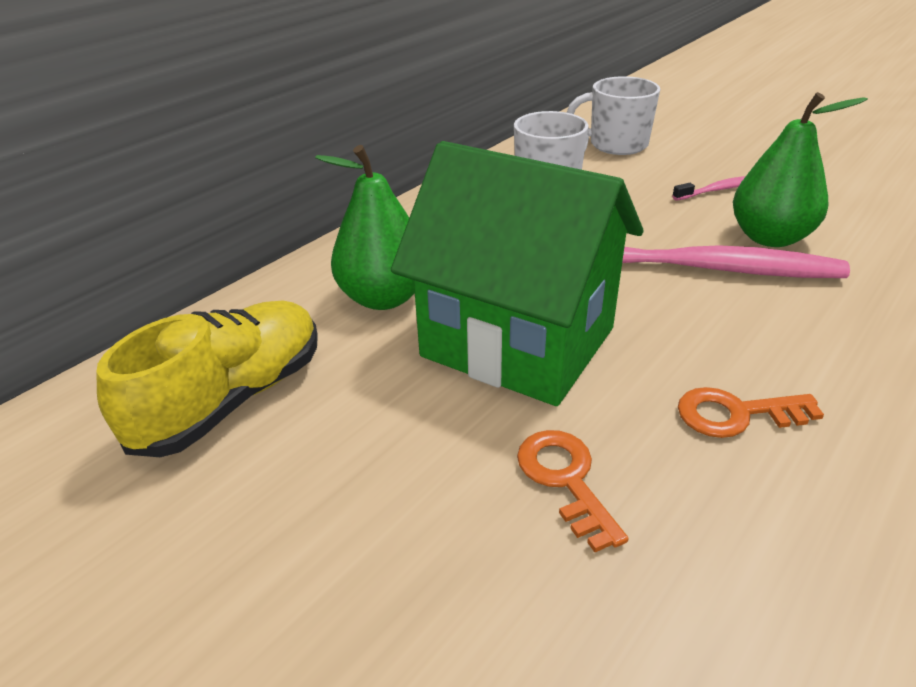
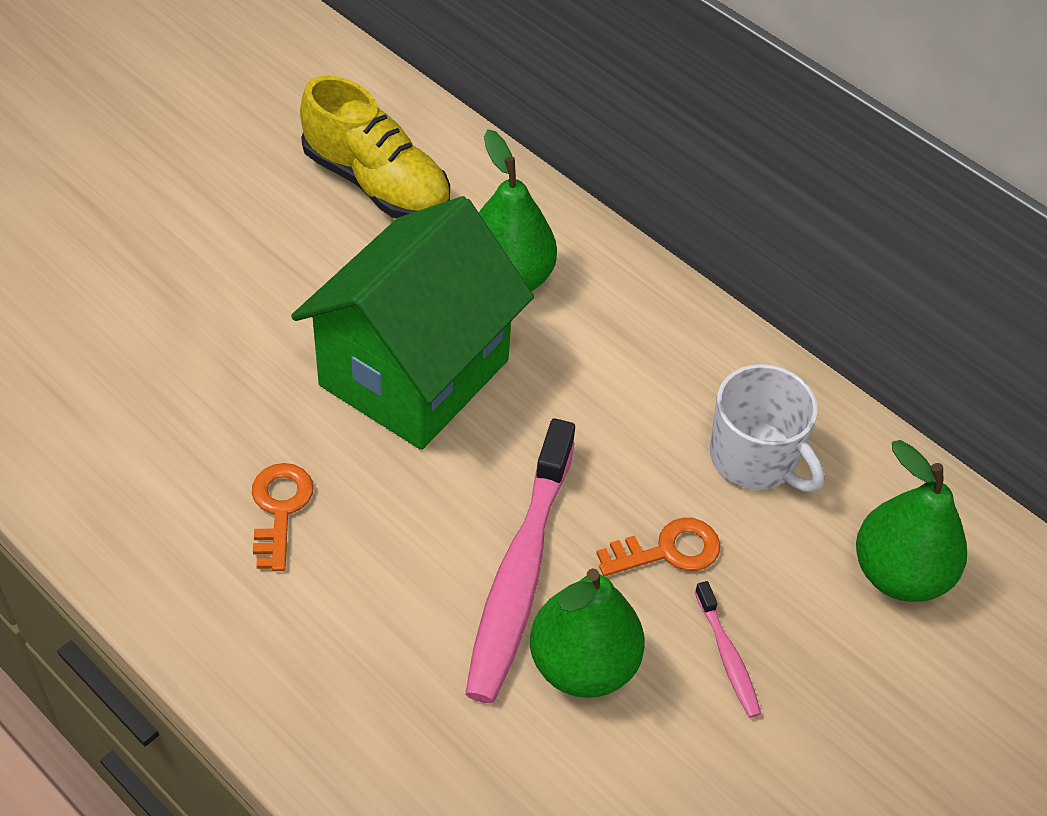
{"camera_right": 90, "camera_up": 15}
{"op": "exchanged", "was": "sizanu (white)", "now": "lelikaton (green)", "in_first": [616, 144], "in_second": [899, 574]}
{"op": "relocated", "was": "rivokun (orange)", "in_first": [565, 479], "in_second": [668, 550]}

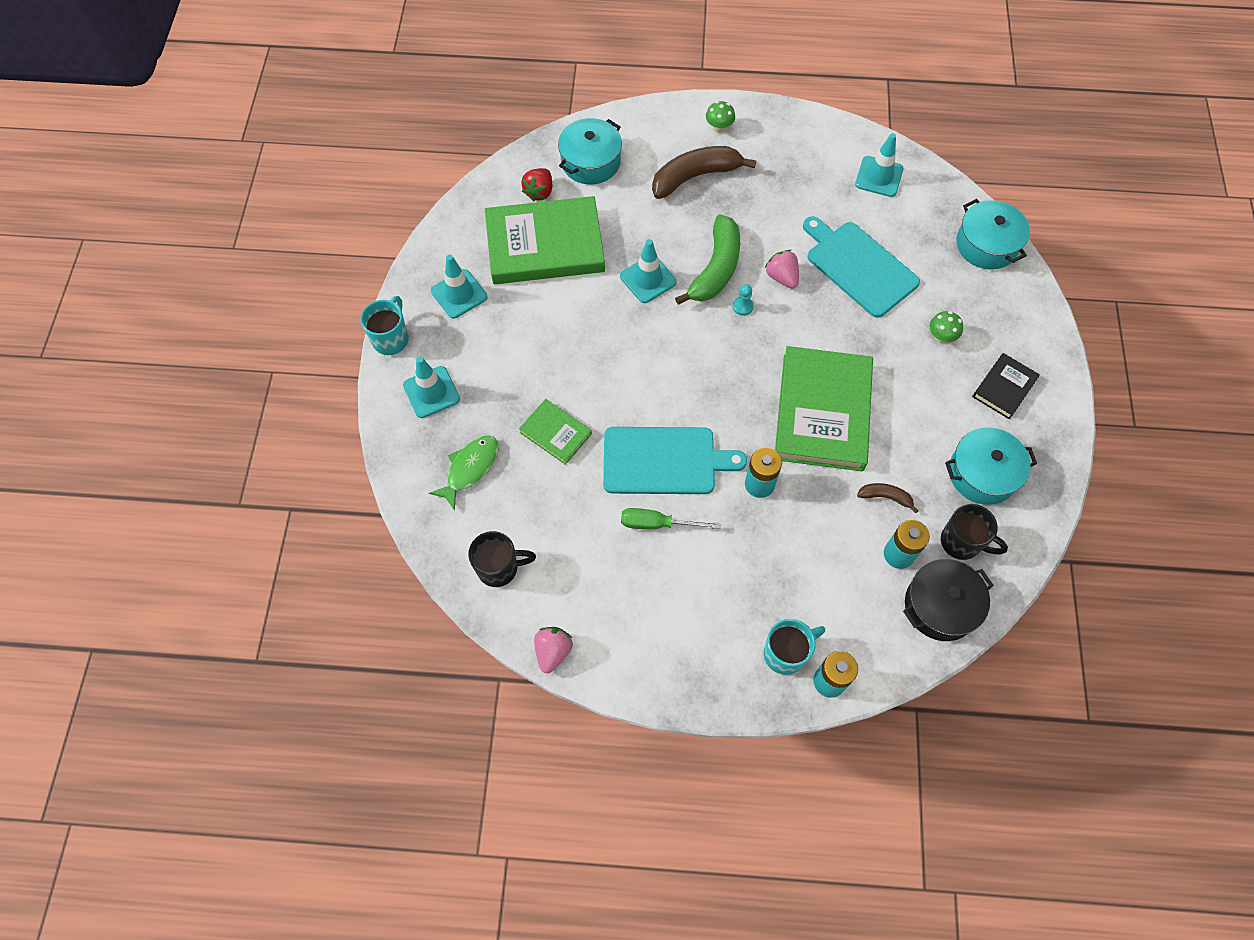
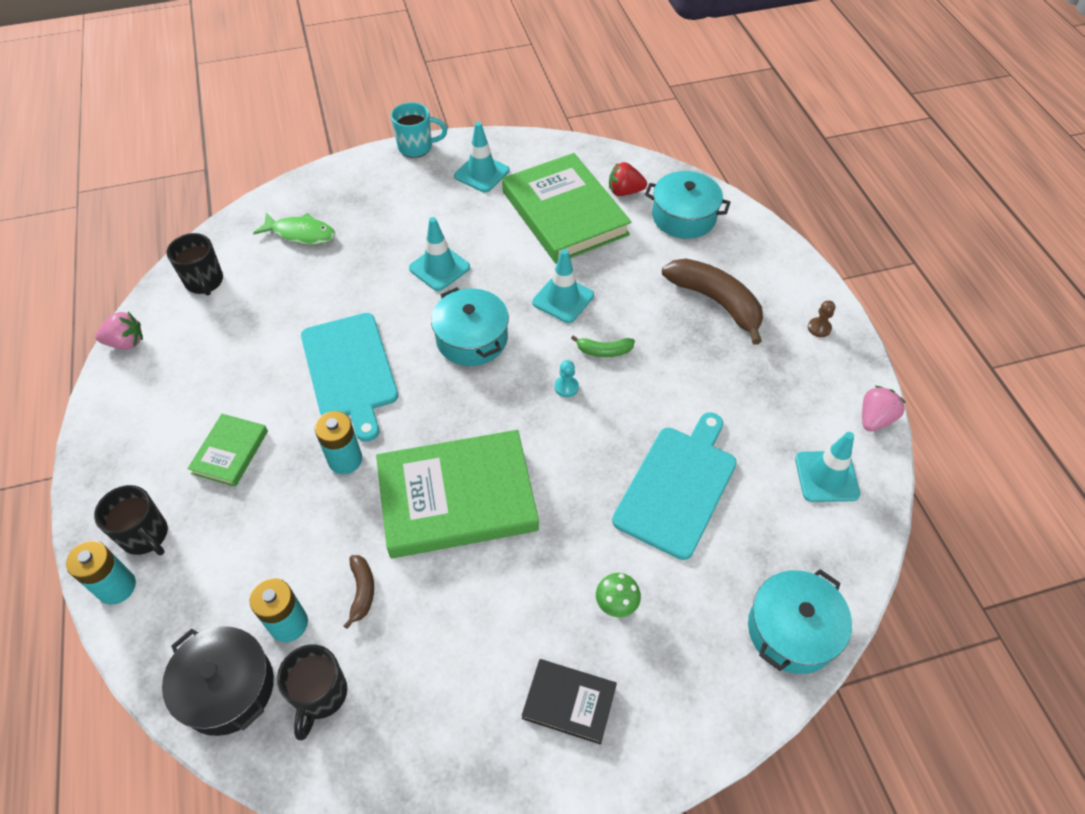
{"camera_right": 70, "camera_up": -10}
{"op": "missing", "was": "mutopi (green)", "in_first": [719, 127]}
{"op": "size", "was": "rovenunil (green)", "in_first": [715, 269], "in_second": [604, 351], "ratio": 0.48}
{"op": "relocated", "was": "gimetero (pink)", "in_first": [782, 277], "in_second": [875, 419]}
{"op": "relocated", "was": "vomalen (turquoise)", "in_first": [431, 392], "in_second": [439, 268]}
{"op": "relocated", "was": "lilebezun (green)", "in_first": [555, 433], "in_second": [230, 452]}
{"op": "relocated", "was": "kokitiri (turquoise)", "in_first": [982, 473], "in_second": [472, 339]}
{"op": "missing", "was": "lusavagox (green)", "in_first": [657, 524]}
{"op": "colour", "was": "sizanu (turquoise)", "now": "sizanu (black)", "in_first": [786, 653], "in_second": [146, 536]}
{"op": "appeared", "now": "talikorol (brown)", "in_second": [819, 328]}

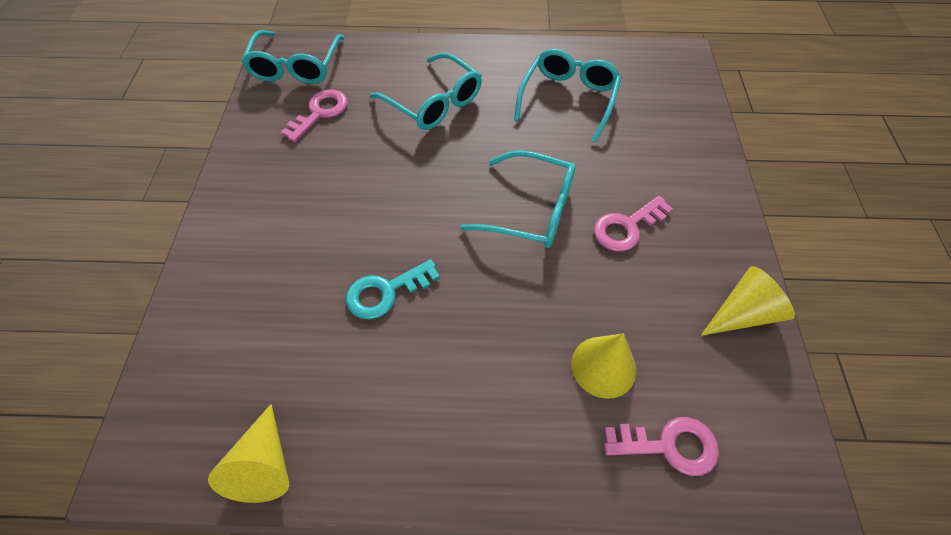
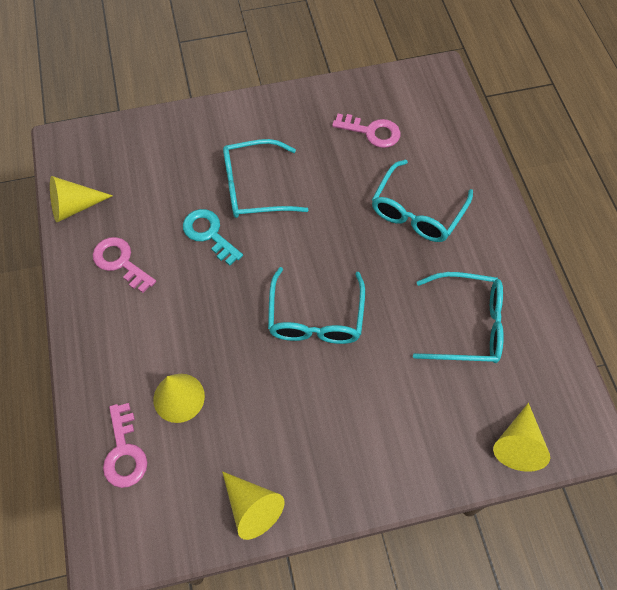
{"camera_right": 75, "camera_up": 5}
{"op": "relocated", "was": "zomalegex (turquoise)", "in_first": [296, 67], "in_second": [254, 188]}
{"op": "relocated", "was": "rivokun (pink)", "in_first": [626, 227], "in_second": [120, 262]}
{"op": "appeared", "now": "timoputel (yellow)", "in_second": [518, 444]}

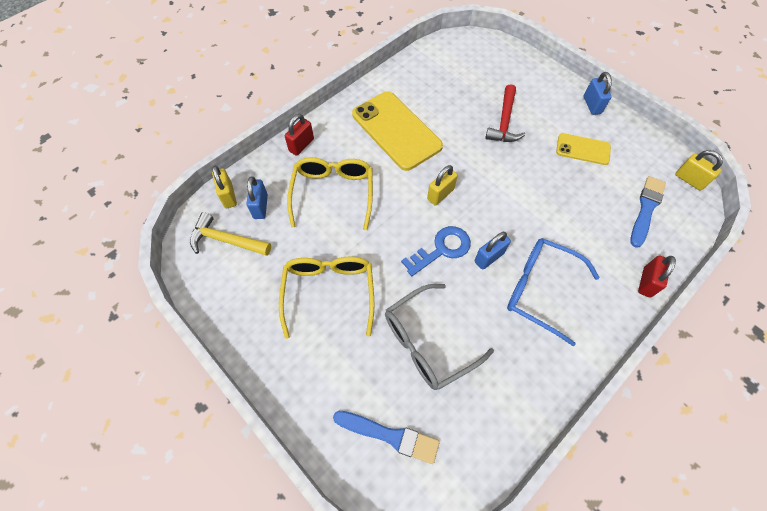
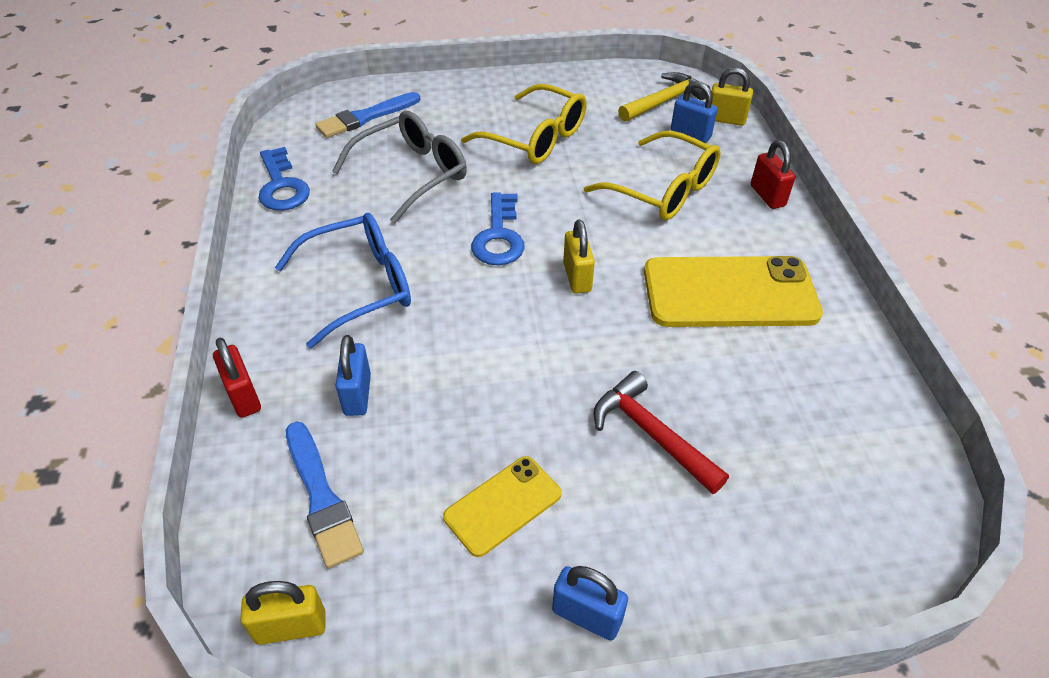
{"camera_right": 125, "camera_up": -15}
{"op": "relocated", "was": "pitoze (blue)", "in_first": [489, 257], "in_second": [357, 394]}
{"op": "spun", "was": "zomalegex (grey)", "in_first": [428, 342], "in_second": [411, 174], "clockwise": 45}
{"op": "appeared", "now": "rivokun (blue)", "in_second": [282, 186]}

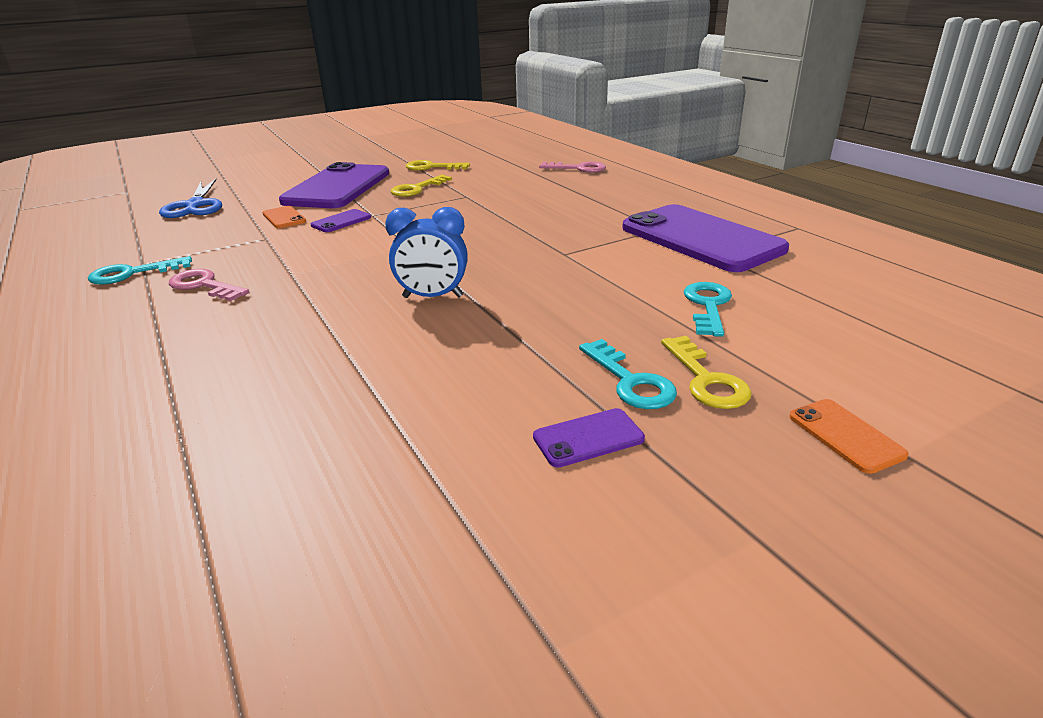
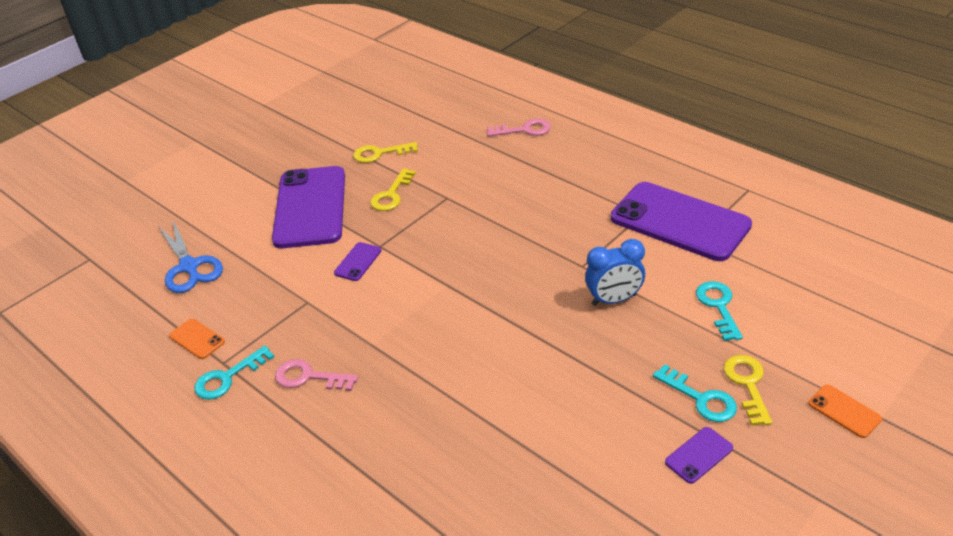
{"camera_right": -15, "camera_up": 10}
{"op": "relocated", "was": "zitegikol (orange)", "in_first": [284, 218], "in_second": [197, 339]}
{"op": "relocated", "was": "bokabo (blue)", "in_first": [433, 297], "in_second": [614, 300]}
{"op": "spun", "was": "rivokun (yellow)", "in_first": [706, 380], "in_second": [747, 384], "clockwise": -150}

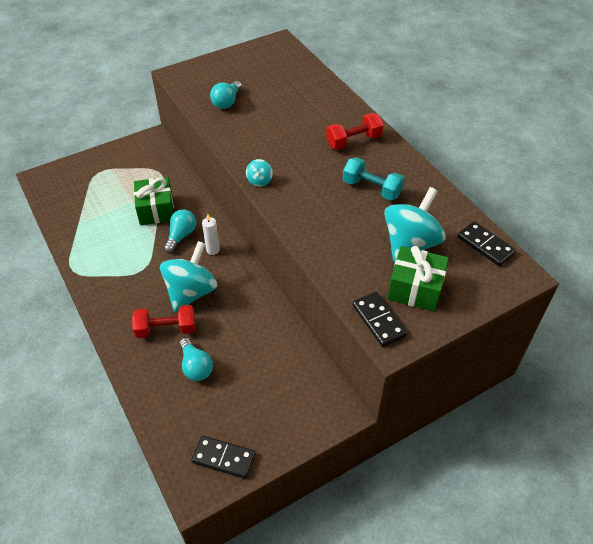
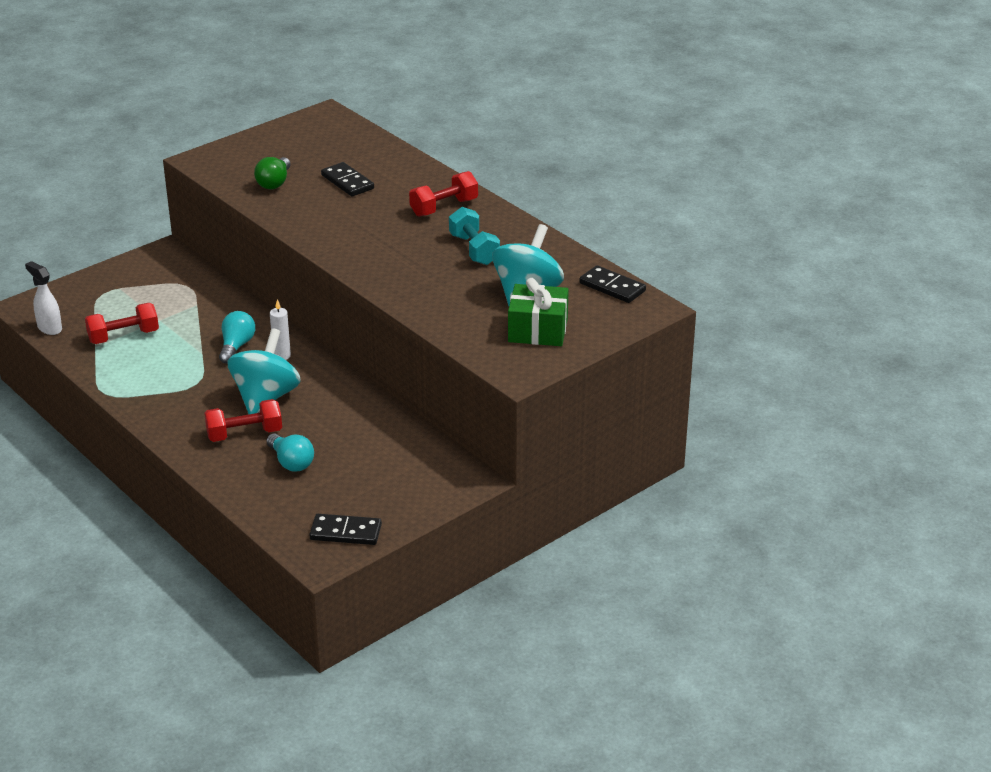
{"camera_right": -10, "camera_up": -15}
{"op": "colour", "was": "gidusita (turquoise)", "now": "gidusita (green)", "in_first": [227, 102], "in_second": [274, 183]}
{"op": "spun", "was": "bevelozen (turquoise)", "in_first": [372, 188], "in_second": [474, 250], "clockwise": 45}
{"op": "missing", "was": "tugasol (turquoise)", "in_first": [259, 181]}
{"op": "missing", "was": "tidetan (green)", "in_first": [156, 210]}
{"op": "relocated", "was": "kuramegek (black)", "in_first": [378, 320], "in_second": [347, 182]}
{"op": "appeared", "now": "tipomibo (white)", "in_second": [49, 328]}
{"op": "appeared", "now": "bevelozen (red)", "in_second": [123, 336]}

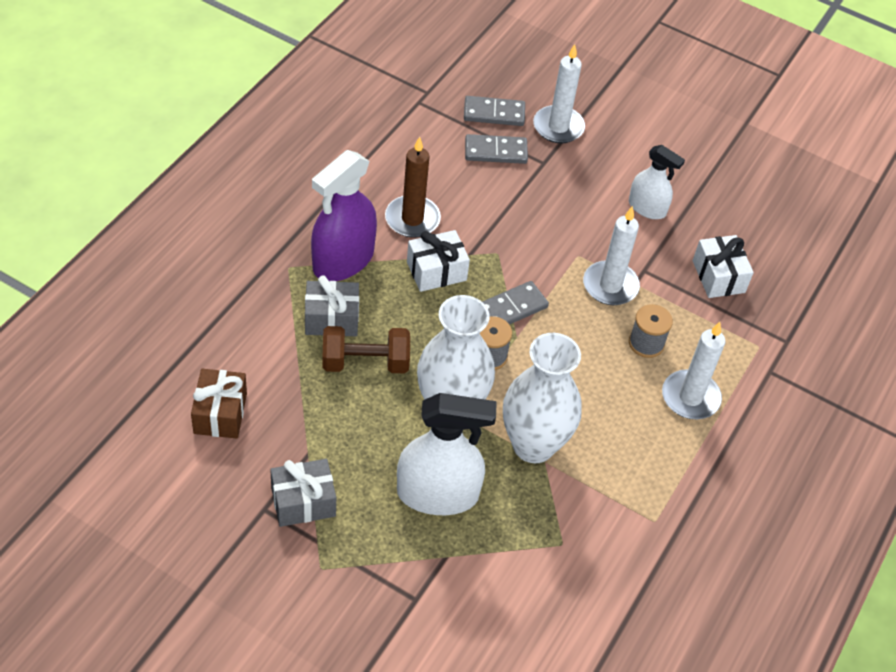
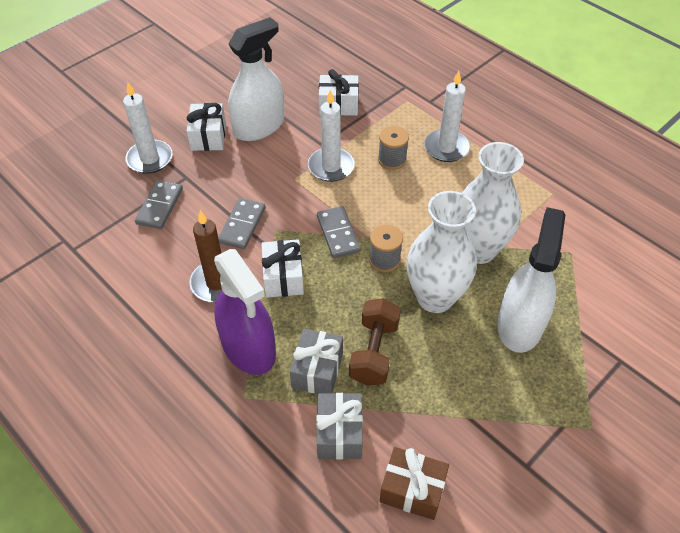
{"camera_right": -70, "camera_up": 0}
{"op": "relocated", "was": "kuramegek (grey)", "in_first": [494, 113], "in_second": [242, 225]}
{"op": "size", "was": "tipomibo (white)", "in_first": [647, 208], "in_second": [259, 126], "ratio": 1.67}
{"op": "relocated", "was": "tidetan (grey)", "in_first": [303, 502], "in_second": [339, 433]}
{"op": "appeared", "now": "tidetan (white)", "in_second": [208, 136]}

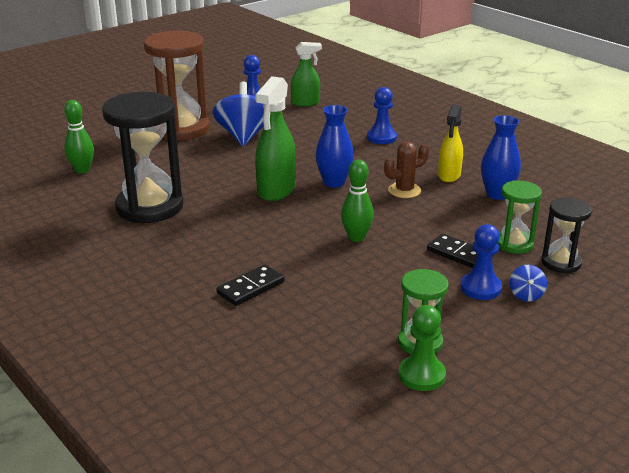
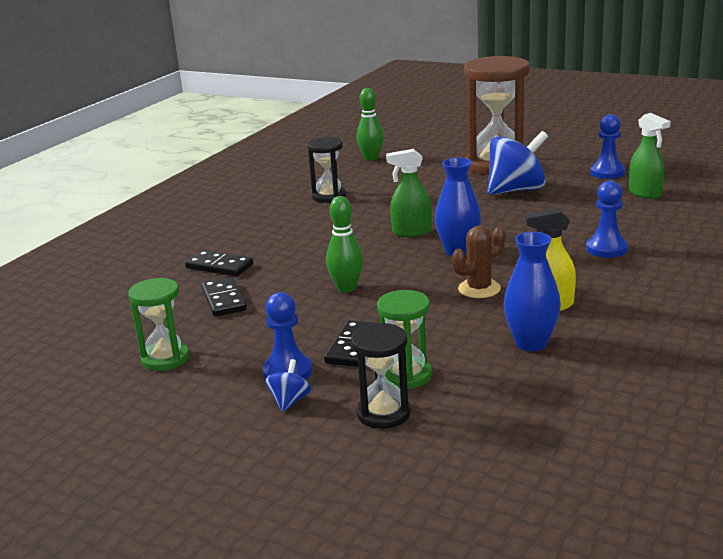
{"camera_right": 70, "camera_up": -5}
{"op": "size", "was": "tipomibo (green)", "in_first": [276, 190], "in_second": [411, 232], "ratio": 0.65}
{"op": "size", "was": "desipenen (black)", "in_first": [149, 207], "in_second": [329, 196], "ratio": 0.53}
{"op": "spun", "was": "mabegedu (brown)", "in_first": [404, 190], "in_second": [479, 289], "clockwise": -75}
{"op": "spun", "was": "tugasol (blue)", "in_first": [526, 295], "in_second": [289, 401], "clockwise": 120}
{"op": "missing", "was": "talikorol (green)", "in_first": [421, 375]}
{"op": "appeared", "now": "kuramegek (black)", "in_second": [223, 300]}

